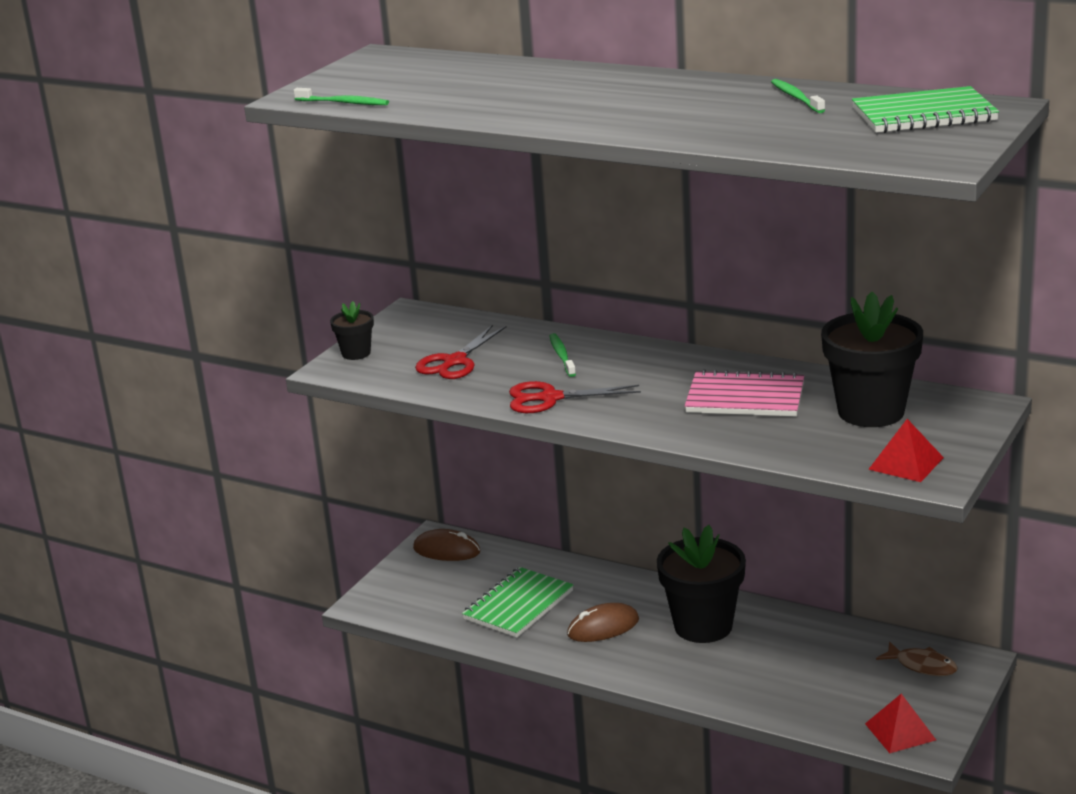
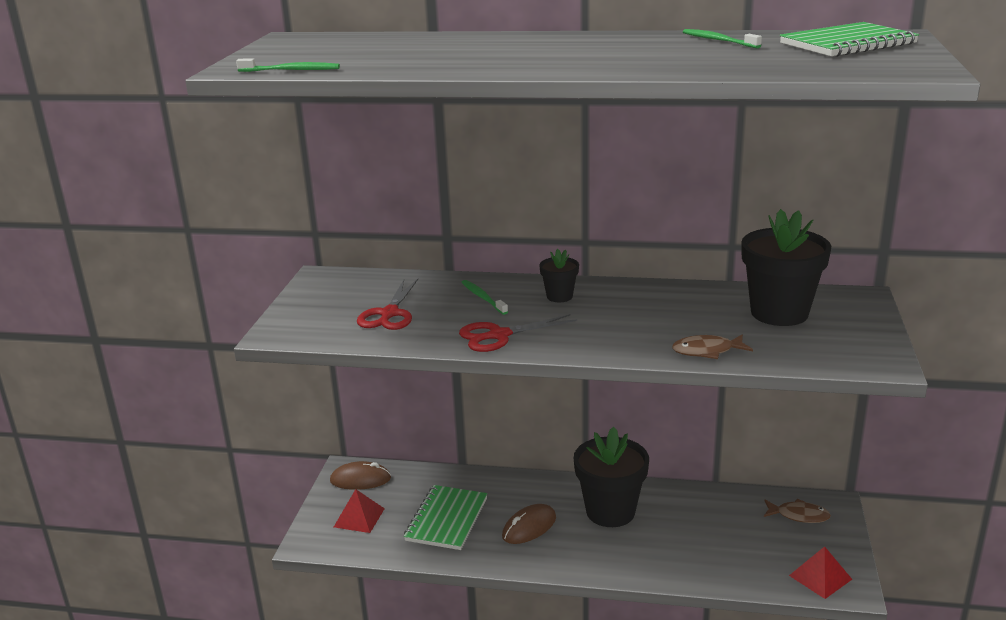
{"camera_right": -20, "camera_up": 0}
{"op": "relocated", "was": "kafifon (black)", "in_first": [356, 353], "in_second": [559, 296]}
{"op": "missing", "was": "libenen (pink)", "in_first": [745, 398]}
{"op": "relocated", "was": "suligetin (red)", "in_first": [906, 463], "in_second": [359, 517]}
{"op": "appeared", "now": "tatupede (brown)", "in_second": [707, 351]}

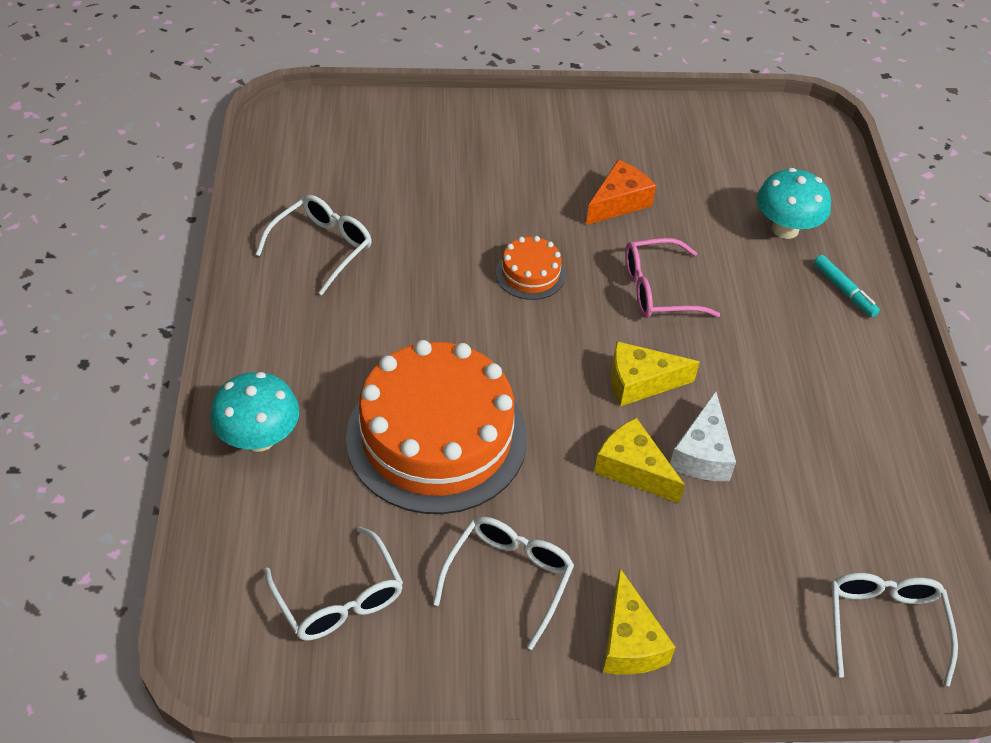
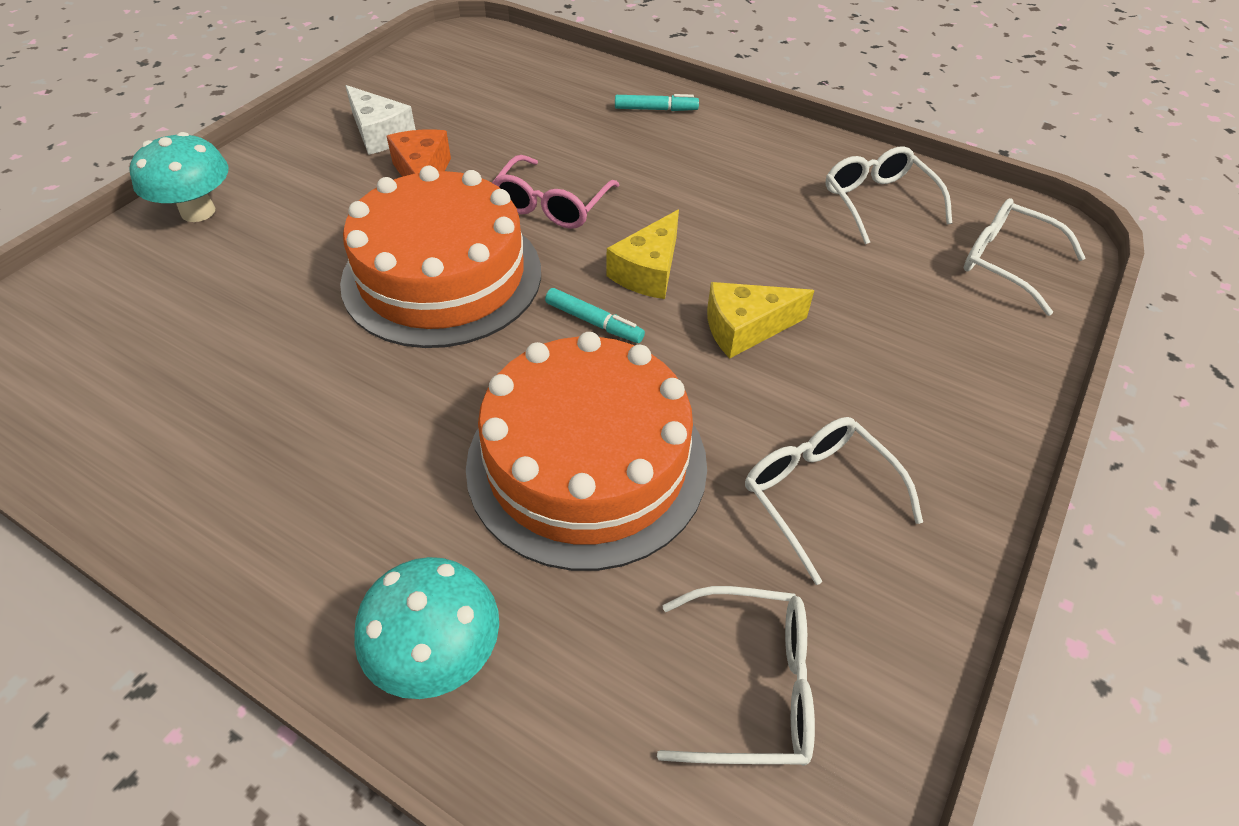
{"camera_right": -55, "camera_up": 0}
{"op": "relocated", "was": "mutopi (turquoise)", "in_first": [785, 229], "in_second": [198, 211]}
{"op": "relocated", "was": "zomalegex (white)", "in_first": [322, 247], "in_second": [877, 202]}
{"op": "size", "was": "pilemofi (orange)", "in_first": [530, 273], "in_second": [442, 276], "ratio": 2.3}
{"op": "relocated", "was": "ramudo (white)", "in_first": [702, 453], "in_second": [380, 134]}
{"op": "missing", "was": "ramudo (yellow)", "in_first": [629, 641]}
{"op": "appeared", "now": "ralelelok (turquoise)", "in_second": [594, 322]}

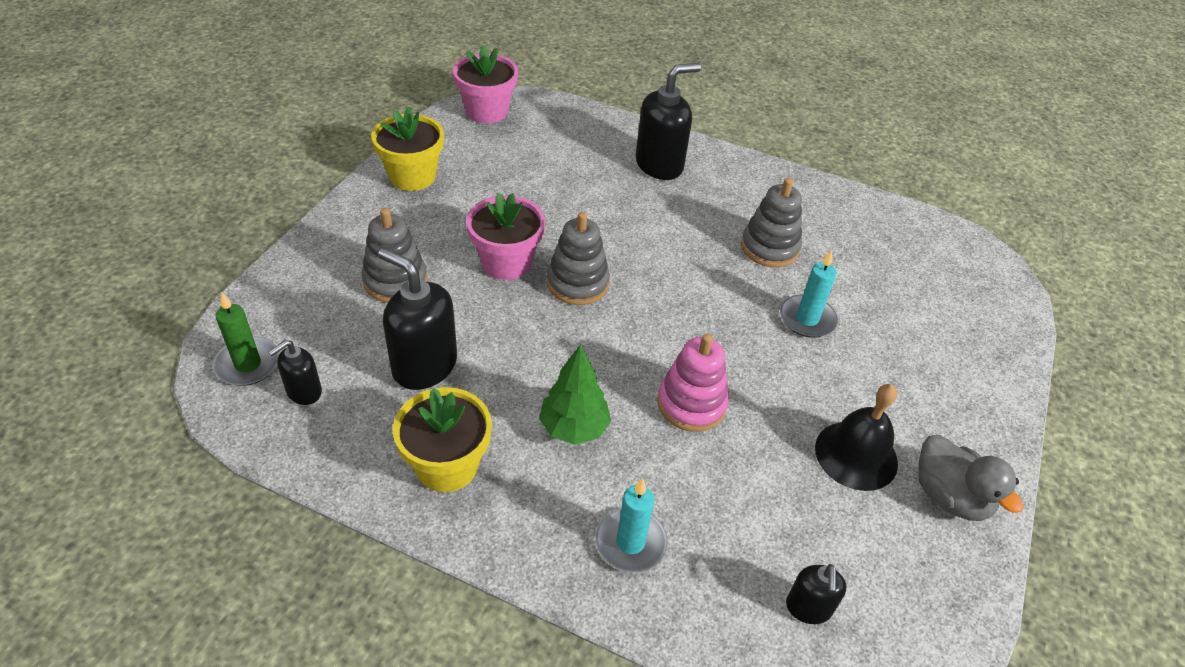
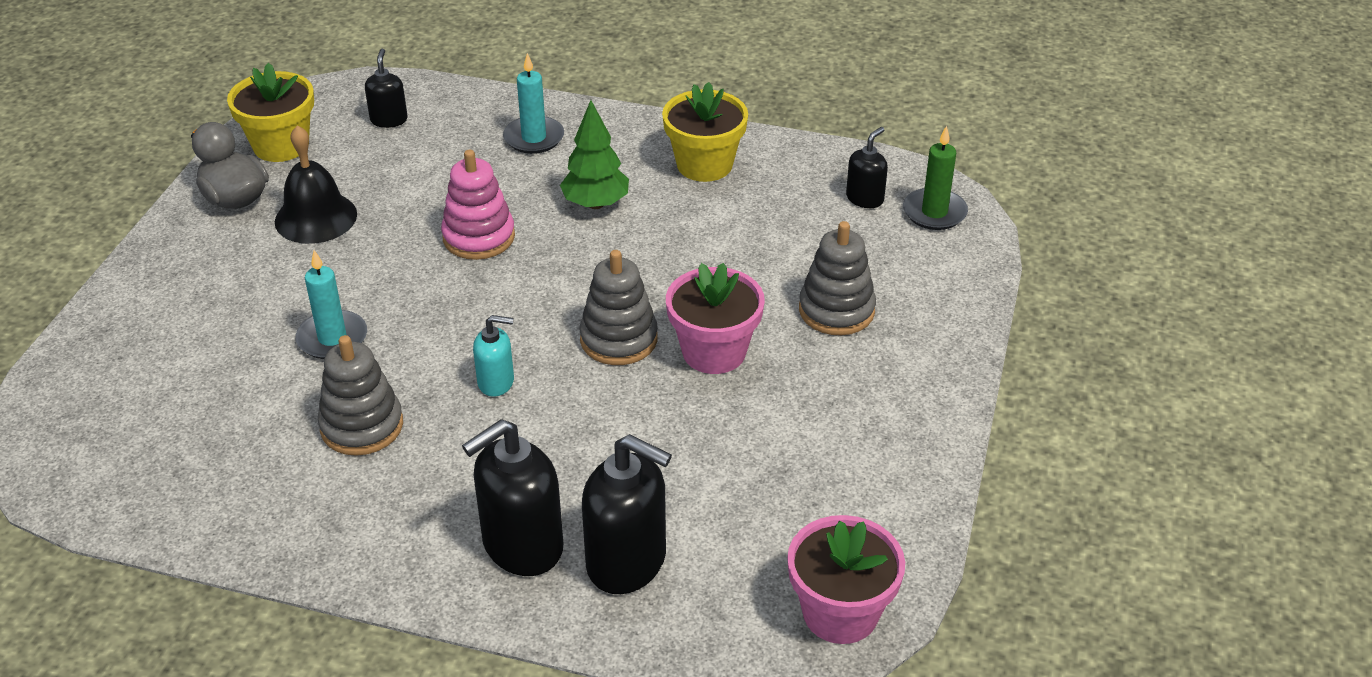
{"camera_right": 175, "camera_up": -5}
{"op": "relocated", "was": "kafifon (yellow)", "in_first": [412, 176], "in_second": [281, 145]}
{"op": "relocated", "was": "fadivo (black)", "in_first": [424, 365], "in_second": [627, 562]}
{"op": "appeared", "now": "fadivo (turquoise)", "in_second": [496, 382]}

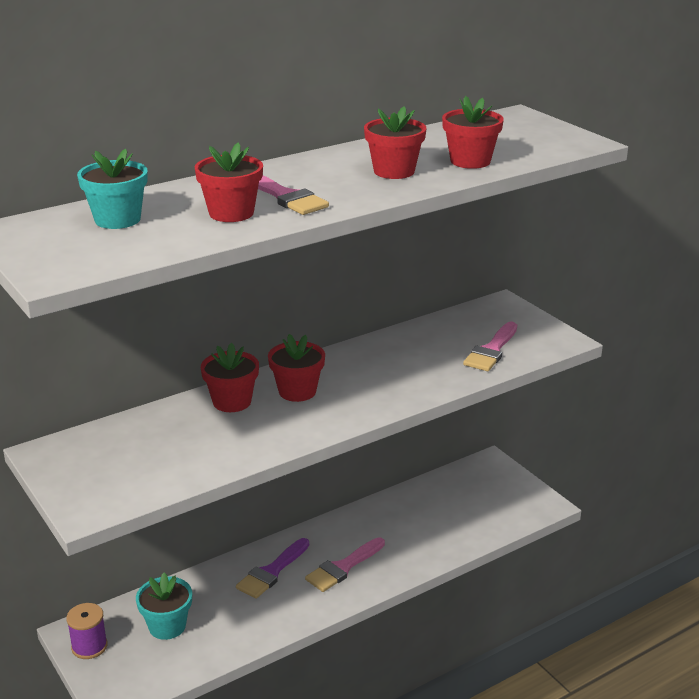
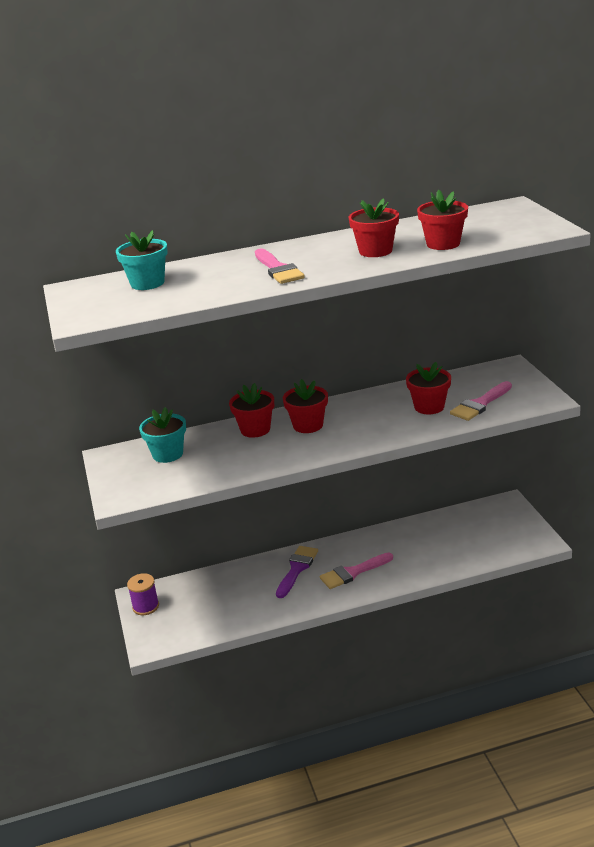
{"camera_right": 20, "camera_up": 0}
{"op": "relocated", "was": "kafifon (red)", "in_first": [231, 213], "in_second": [429, 407]}
{"op": "spun", "was": "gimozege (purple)", "in_first": [272, 571], "in_second": [297, 569], "clockwise": 150}
{"op": "relocated", "was": "kafifon (turquoise)", "in_first": [167, 626], "in_second": [167, 454]}

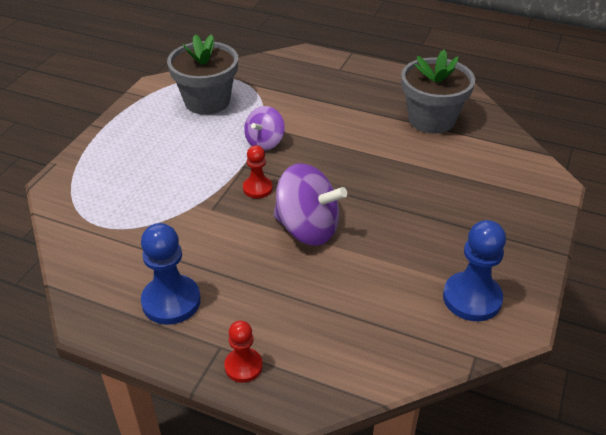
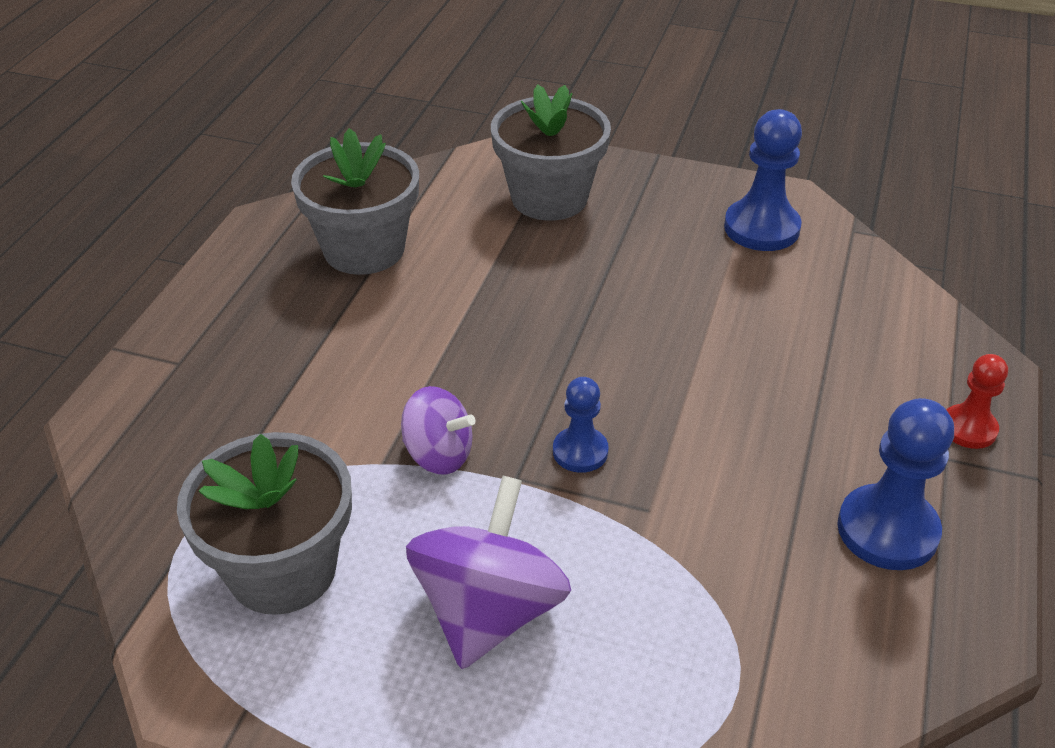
{"camera_right": -95, "camera_up": 0}
{"op": "colour", "was": "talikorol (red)", "now": "talikorol (blue)", "in_first": [257, 188], "in_second": [580, 451]}
{"op": "relocated", "was": "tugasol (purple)", "in_first": [307, 228], "in_second": [489, 611]}
{"op": "appeared", "now": "kafifon (grey)", "in_second": [549, 198]}

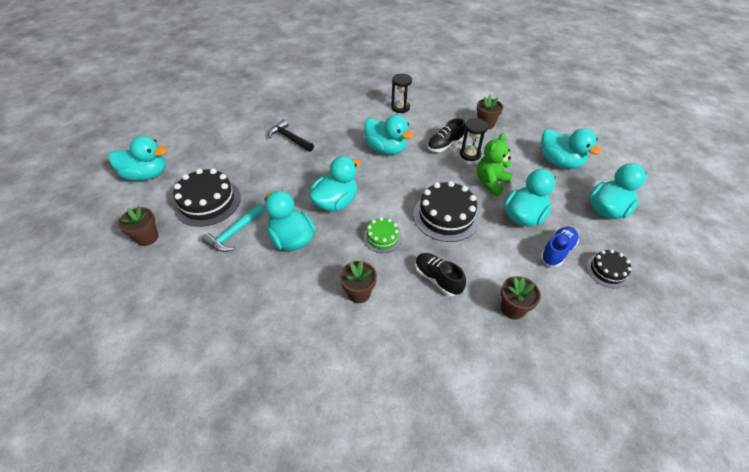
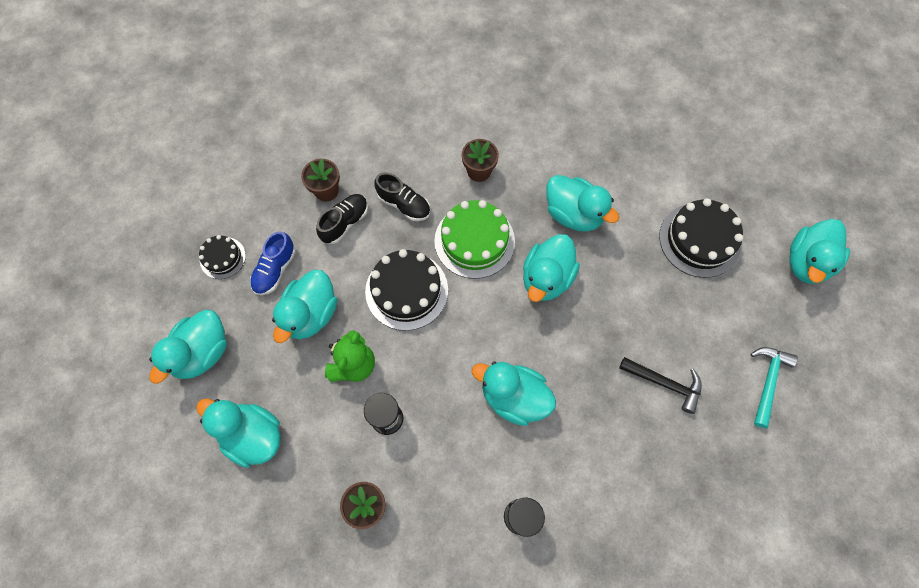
{"camera_right": 165, "camera_up": 20}
{"op": "relocated", "was": "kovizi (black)", "in_first": [445, 145], "in_second": [345, 223]}
{"op": "spun", "was": "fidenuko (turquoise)", "in_first": [147, 175], "in_second": [806, 262], "clockwise": -45}
{"op": "relocated", "was": "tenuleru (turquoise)", "in_first": [234, 233], "in_second": [767, 382]}
{"op": "missing", "was": "kafifon (brown)", "in_first": [147, 237]}
{"op": "size", "was": "pilemofi (green)", "in_first": [382, 237], "in_second": [474, 241], "ratio": 1.79}

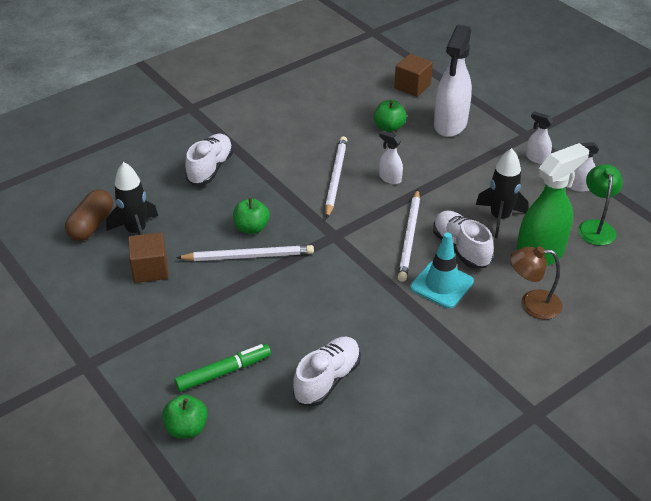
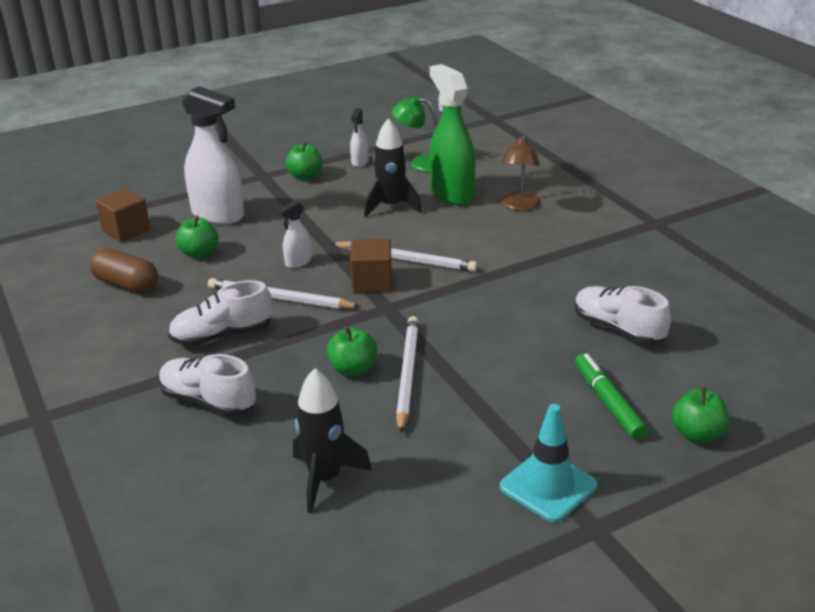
{"camera_right": -80, "camera_up": -10}
{"op": "exchanged", "was": "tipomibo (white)", "now": "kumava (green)", "in_first": [536, 158], "in_second": [305, 176]}
{"op": "relocated", "was": "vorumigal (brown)", "in_first": [91, 225], "in_second": [126, 284]}
{"op": "relocated", "was": "kovizi (white)", "in_first": [461, 248], "in_second": [222, 336]}
{"op": "relocated", "was": "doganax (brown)", "in_first": [150, 269], "in_second": [372, 282]}
{"op": "relocated", "was": "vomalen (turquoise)", "in_first": [441, 284], "in_second": [548, 486]}

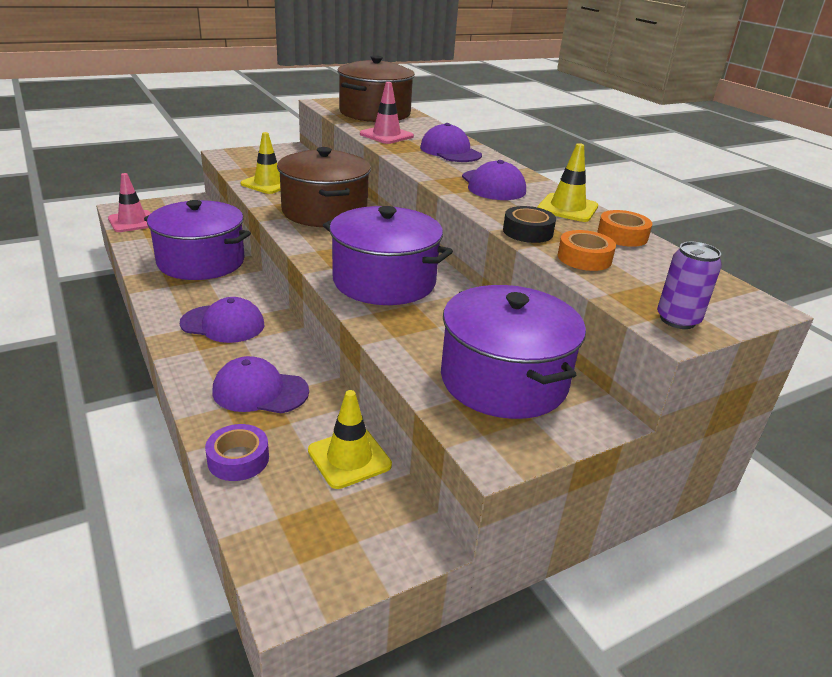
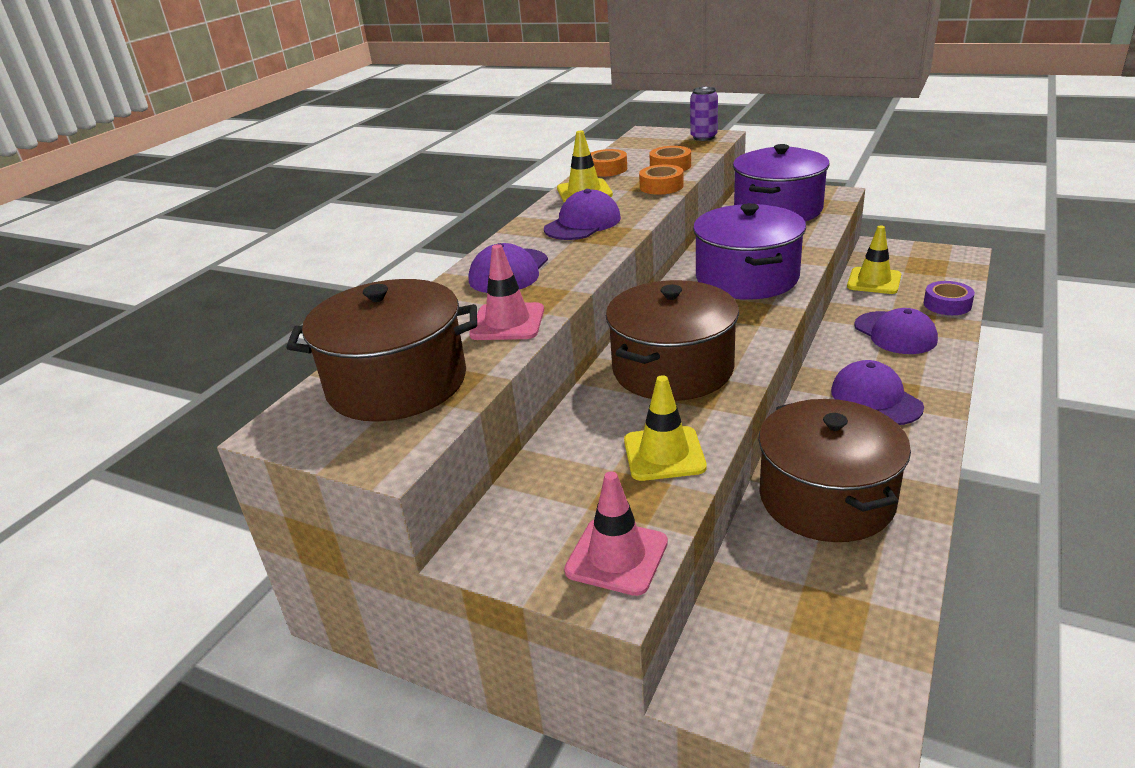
{"camera_right": -120, "camera_up": 0}
{"op": "relocated", "was": "vomalen (pink)", "in_first": [132, 222], "in_second": [616, 556]}
{"op": "colour", "was": "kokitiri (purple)", "now": "kokitiri (brown)", "in_first": [201, 262], "in_second": [826, 498]}
{"op": "colour", "was": "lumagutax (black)", "now": "lumagutax (orange)", "in_first": [527, 232], "in_second": [661, 186]}

